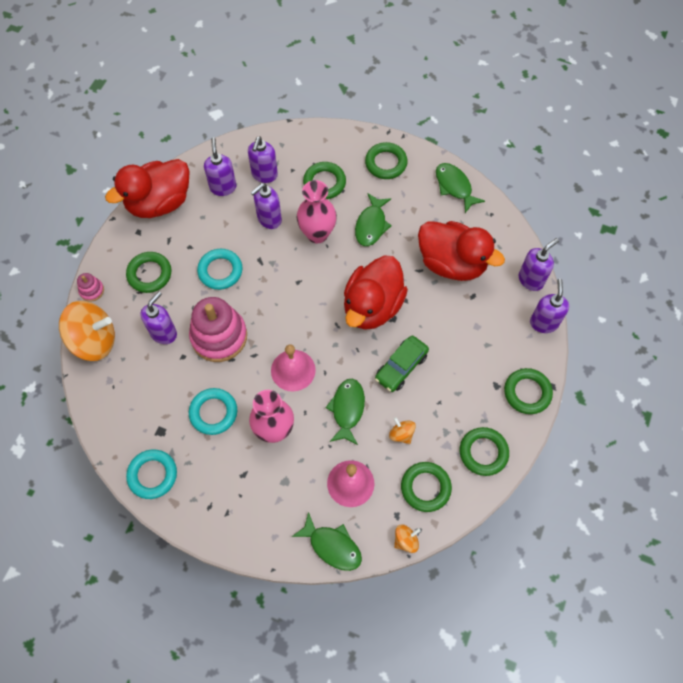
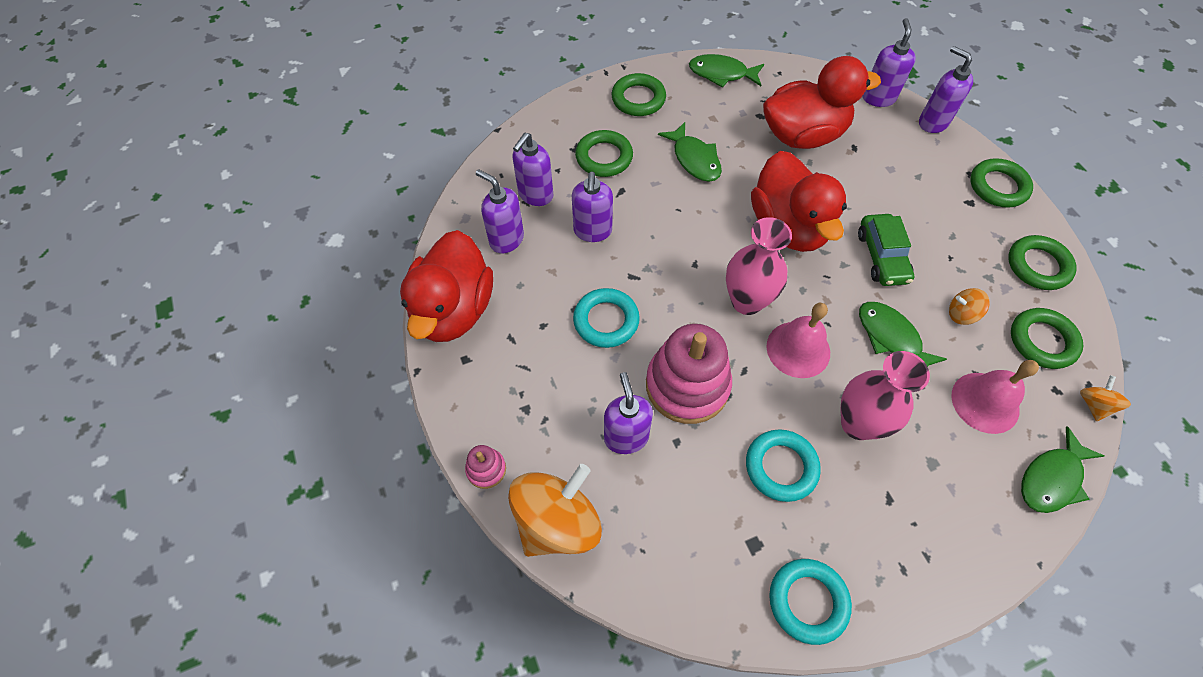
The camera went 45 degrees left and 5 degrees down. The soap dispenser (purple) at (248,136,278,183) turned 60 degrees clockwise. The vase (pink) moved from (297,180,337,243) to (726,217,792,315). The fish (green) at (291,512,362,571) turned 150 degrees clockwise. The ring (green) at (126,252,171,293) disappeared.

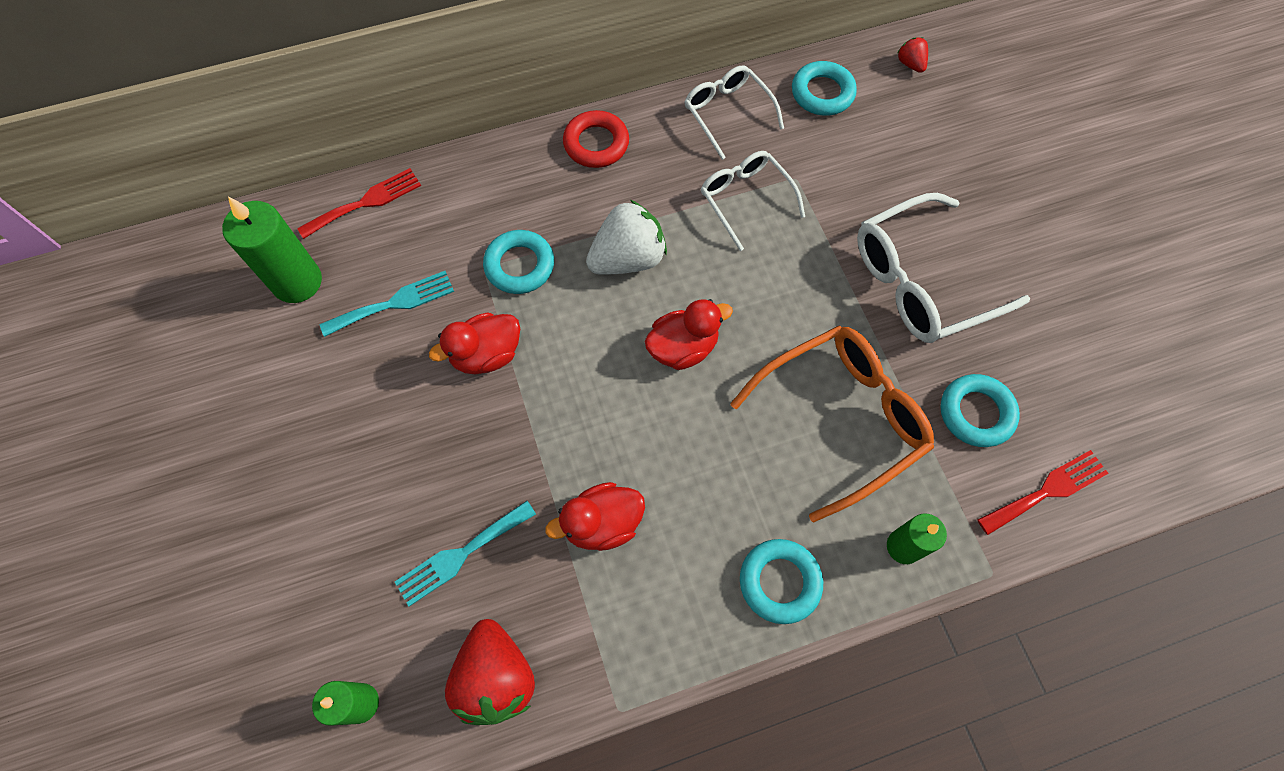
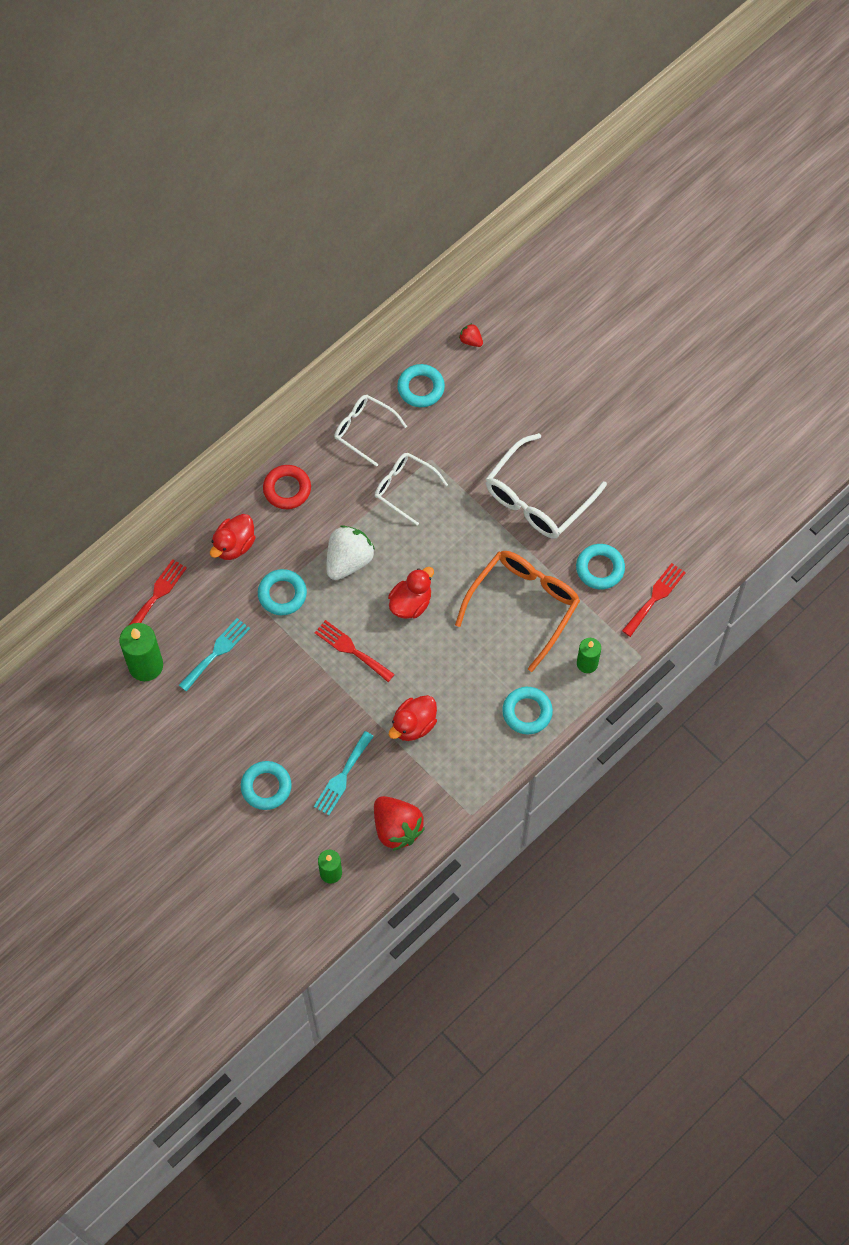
The camera went 25 degrees left and 0 degrees up. The duck (red) moved from (429,312,520,374) to (210,514,256,560). The ring (turquoise) at (241,761,292,810) appeared. The fork (red) at (315,620,395,682) appeared.

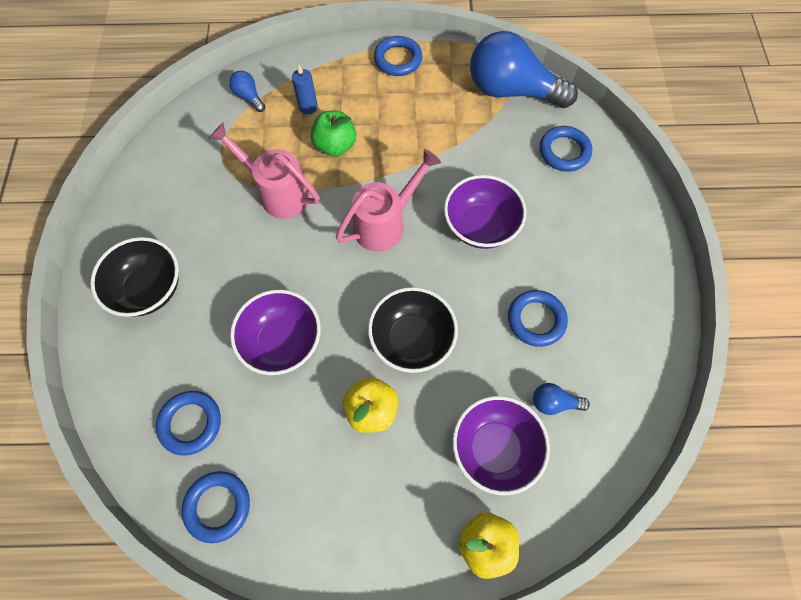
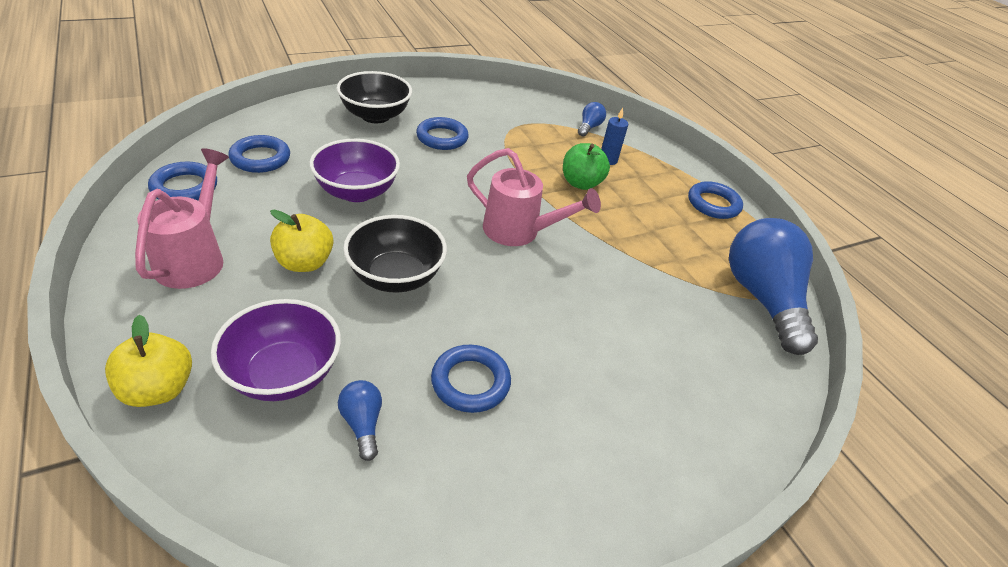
The camera went 60 degrees right and 25 degrees down. The watering can (pink) moved from (209,123,320,219) to (135,148,229,289). The ring (blue) moved from (539,126,592,171) to (416,117,469,150). The bowl (purple) at (444,175,527,249) disappeared.

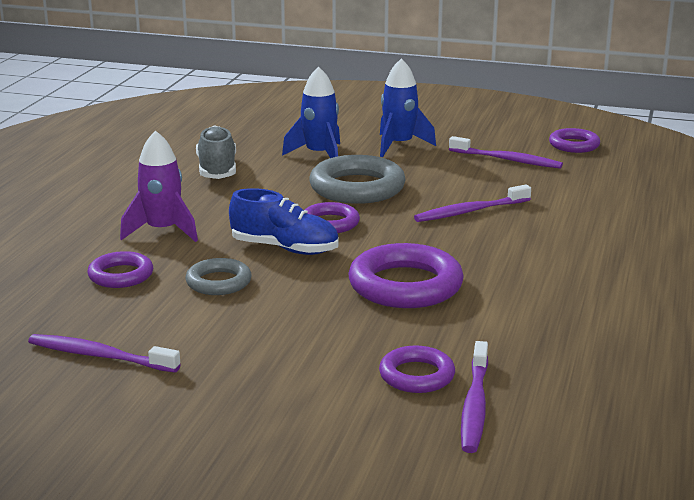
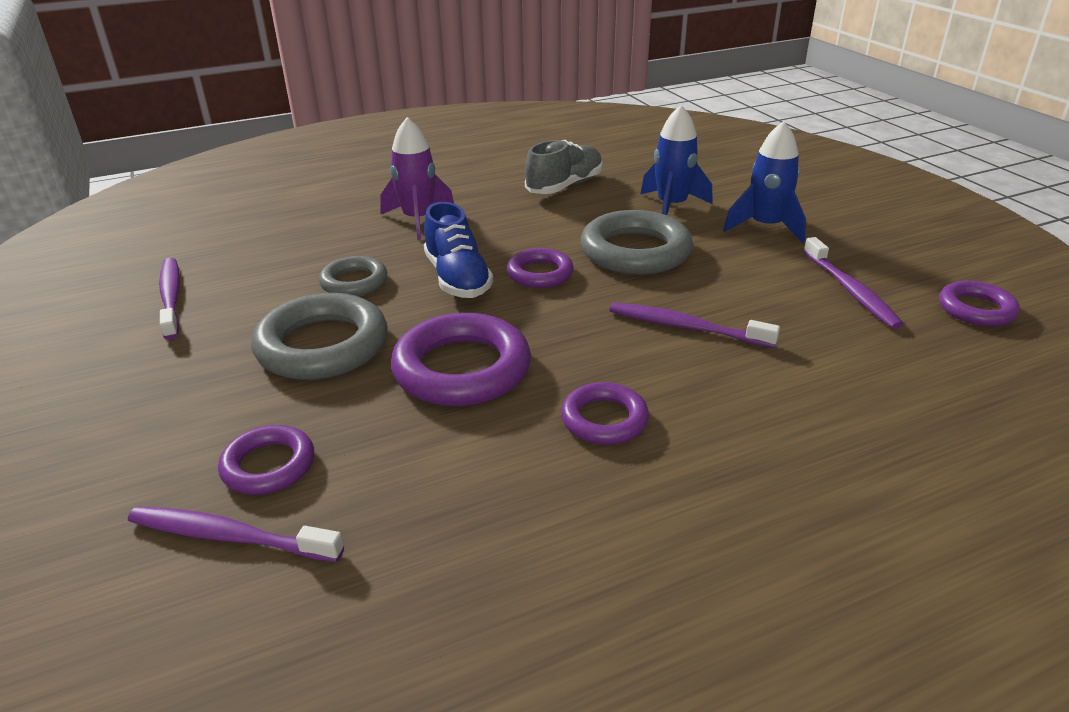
The camera went 50 degrees right and 10 degrees up. The toothbrush (purple) at (461,341,488,453) turned 45 degrees clockwise. The ring (grey) at (251,293,388,380) appeared. The ring (purple) moved from (88,251,153,288) to (561,382,649,445).

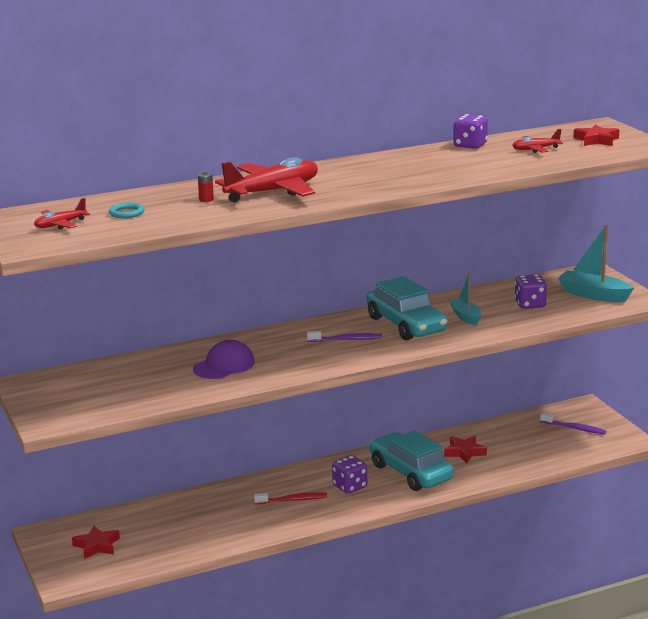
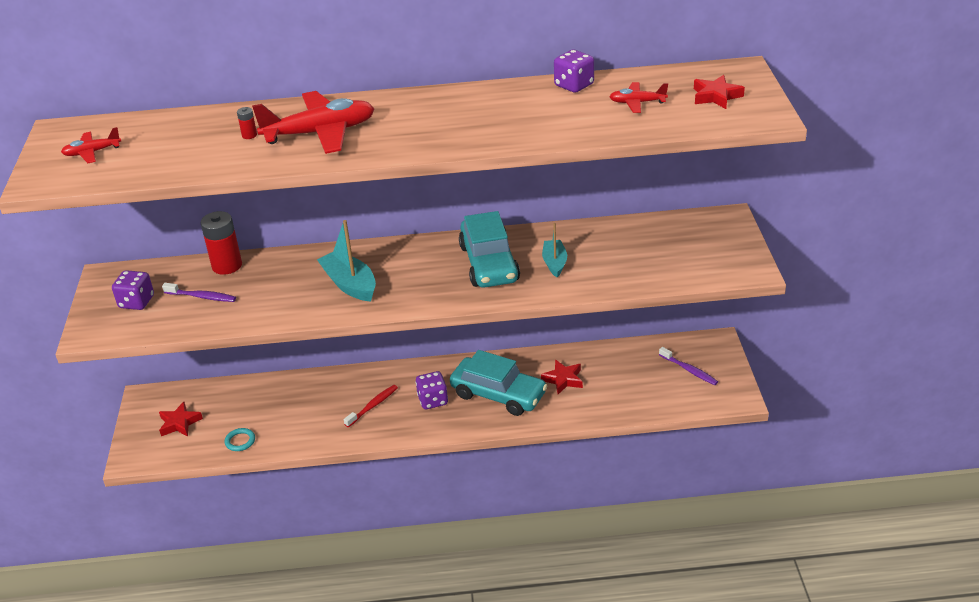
The camera went 20 degrees right and 15 degrees up. The dice (purple) moved from (514,275,547,309) to (112,270,154,310). The toothbrush (purple) moved from (307,331,382,342) to (162,283,236,302). The battery (red) at (201,211,242,275) appeared. The ring (turquoise) moved from (109,202,144,218) to (225,428,255,451). The boat (turquoise) moved from (558,225,634,302) to (317,220,376,302). The toothbrush (red) at (254,492,327,504) turned 60 degrees counterclockwise. The car (turquoise) at (370,430,454,491) turned 135 degrees clockwise. The cap (purple) at (193,340,255,379) disappeared.

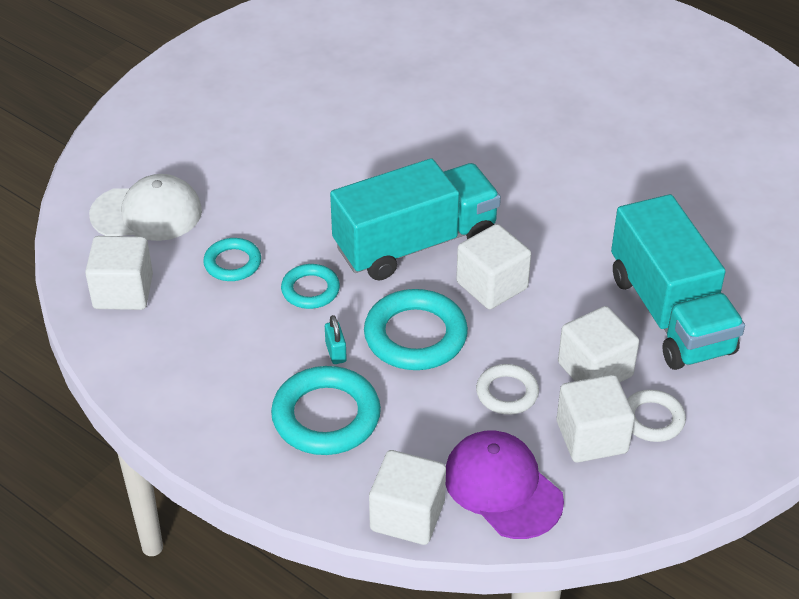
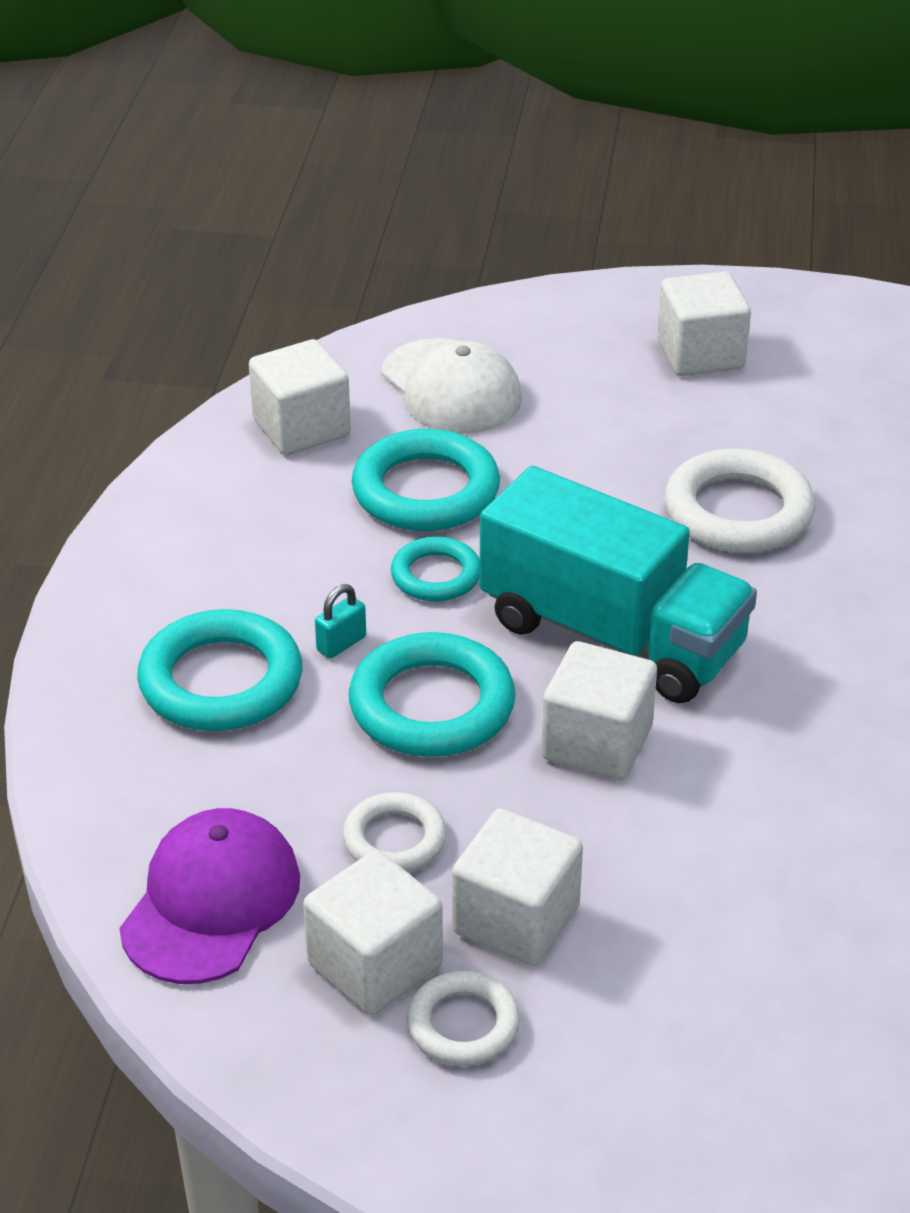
The camera went 60 degrees right and 5 degrees down. The ring (turquoise) at (203,238,261,281) changed to 1.71 times the size. The cube (white) moved from (369,450,446,545) to (657,271,751,376). The ring (white) at (665,448,815,553) appeared. The truck (turquoise) at (611,194,745,370) disappeared.

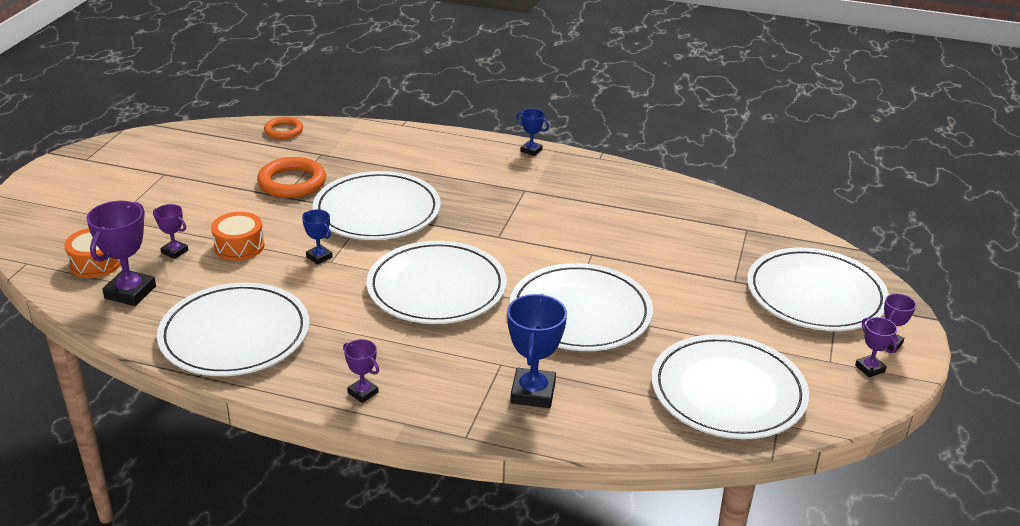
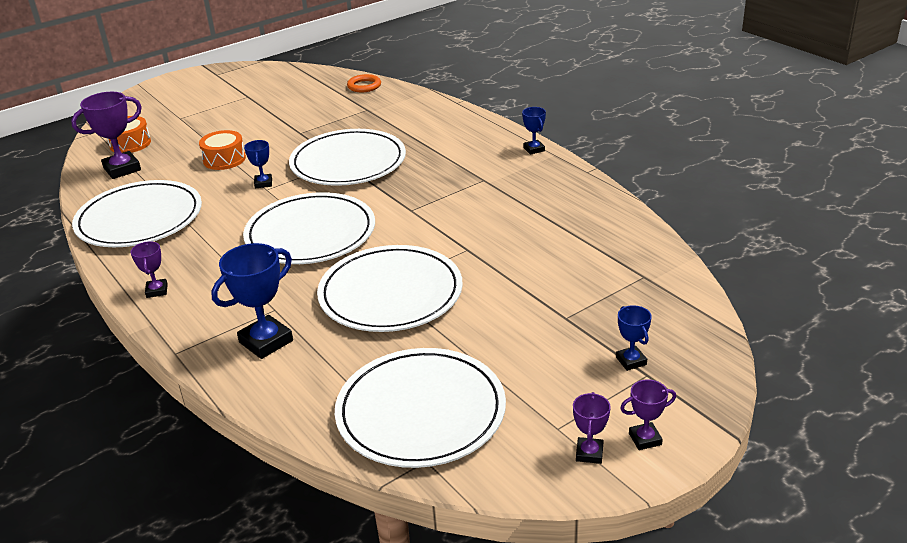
The camera went 40 degrees right and 0 degrees up. The plate (white) at (747,248,889,331) was replaced by the trophy (blue) at (616,305,652,371). The trophy (purple) at (153,204,188,259) disappeared. The ring (orange) at (257,157,326,198) disappeared.

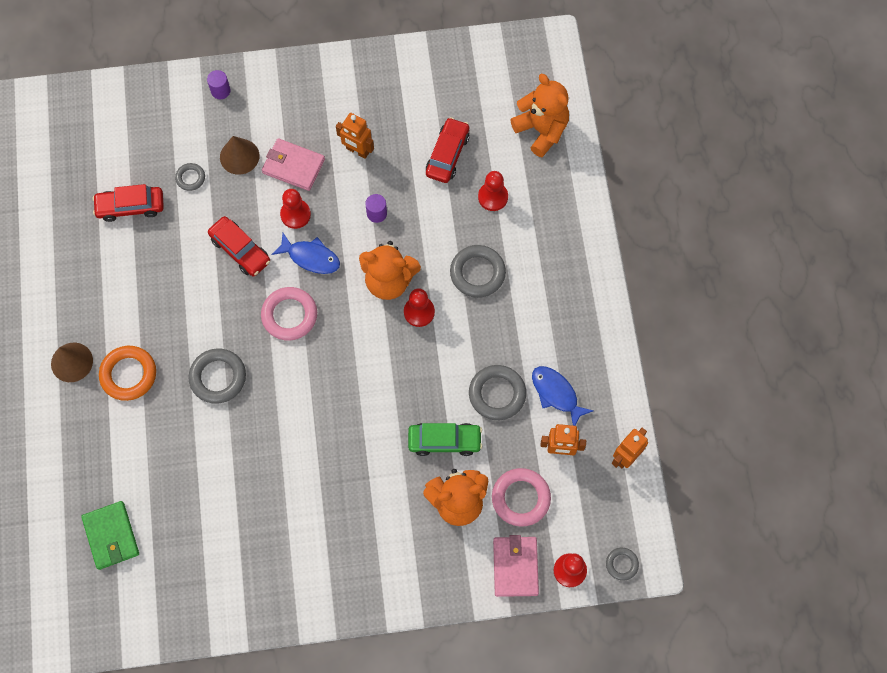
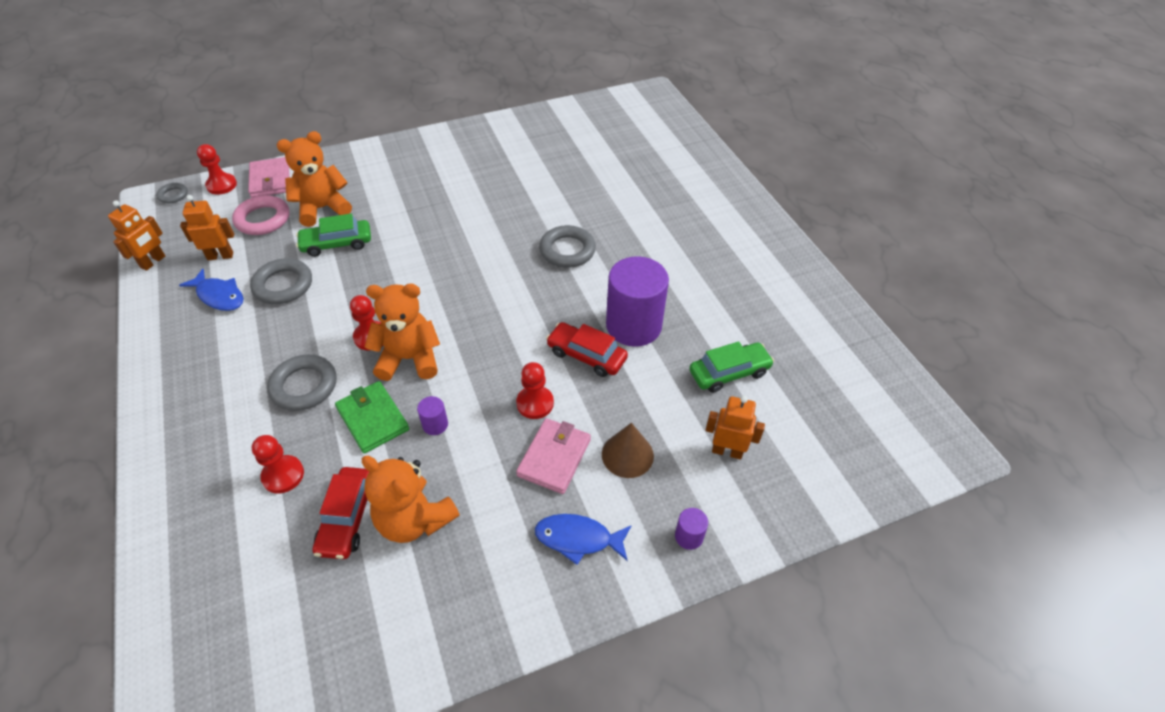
The camera went 165 degrees right and 20 degrees down. The wallet (green) moved from (81,501,139,570) to (335,381,409,454). The teddy bear (orange) moved from (510,74,569,157) to (362,456,460,543). The wallet (pink) at (262,138,325,191) turned 75 degrees counterclockwise. The fish (blue) moved from (271,233,340,274) to (535,514,632,565). The cylinder (purple) at (606,256,669,347) appeared. The car (red) at (92,184,164,222) became the car (green) at (689,341,774,393). The robot (orange) moved from (336,113,374,159) to (706,396,765,459). The cone (brown) at (51,343,93,382) disappeared. The ring (orange) at (99,346,156,401) disappeared. The ring (grey) at (175,163,205,191) disappeared. The ring (pink) at (261,287,317,341) disappeared.

